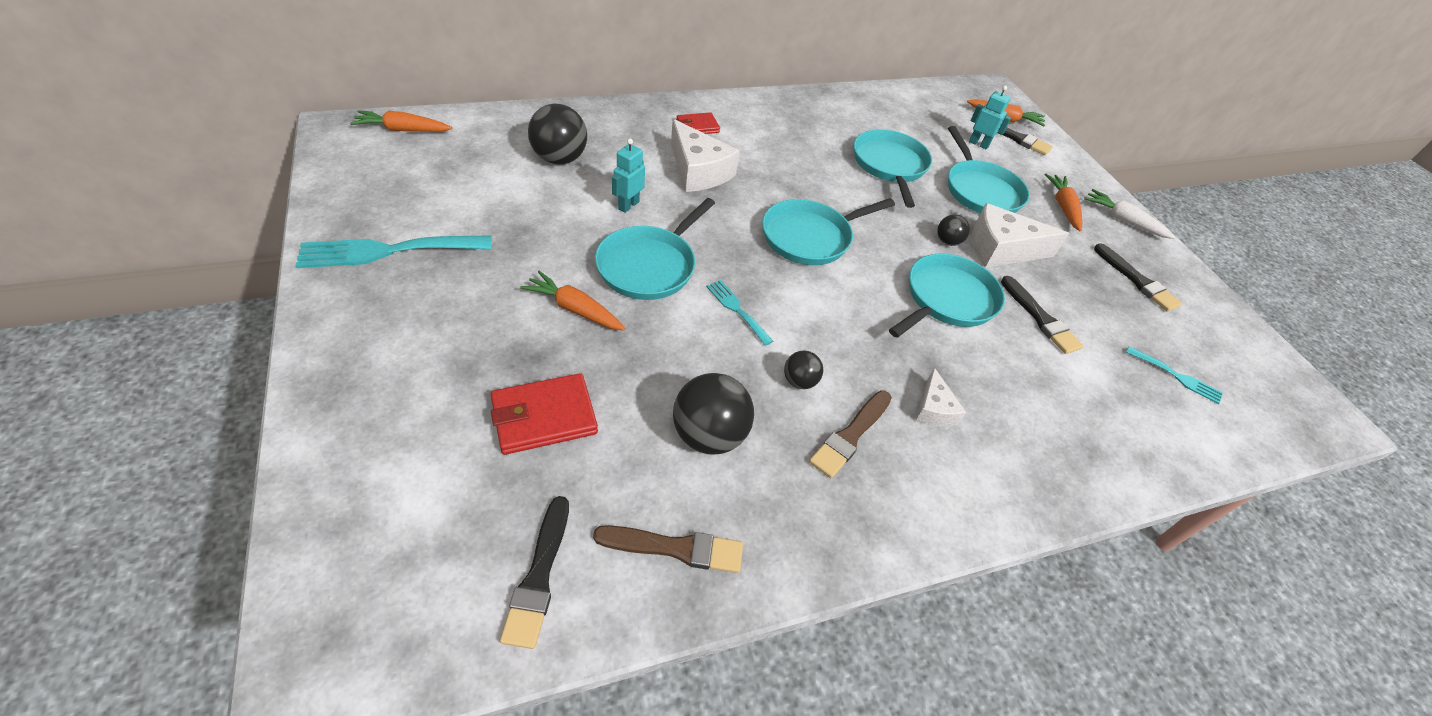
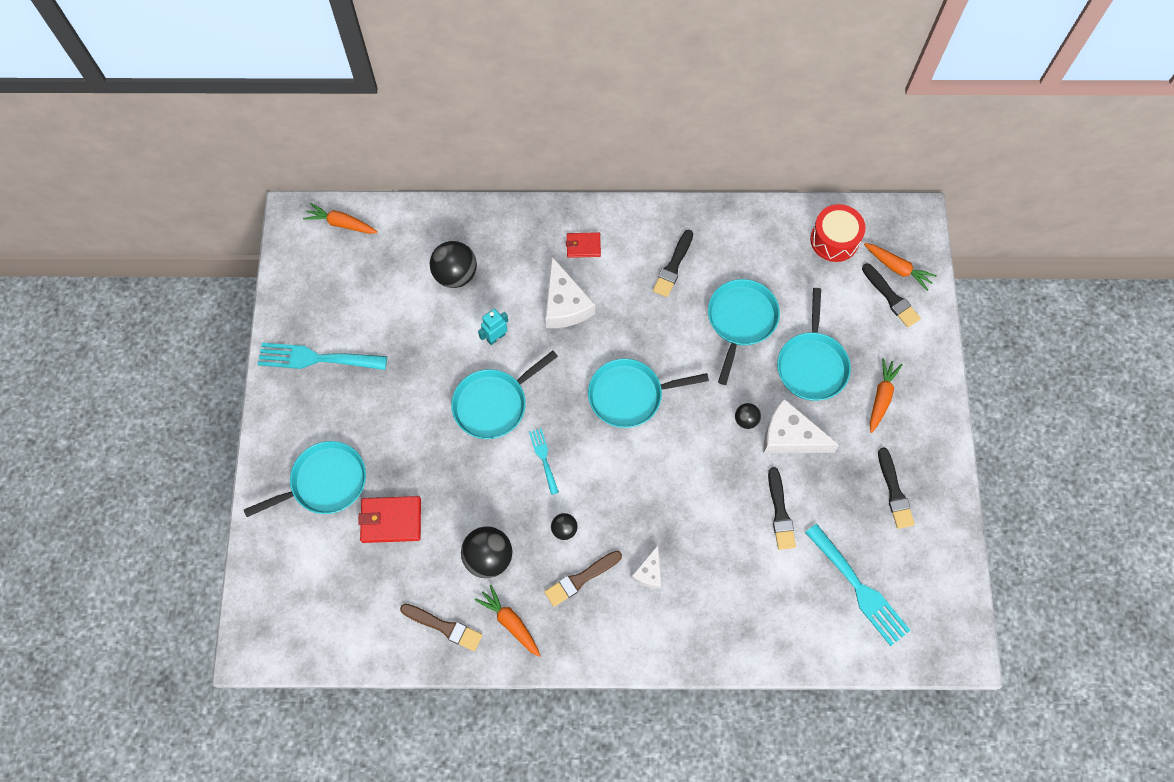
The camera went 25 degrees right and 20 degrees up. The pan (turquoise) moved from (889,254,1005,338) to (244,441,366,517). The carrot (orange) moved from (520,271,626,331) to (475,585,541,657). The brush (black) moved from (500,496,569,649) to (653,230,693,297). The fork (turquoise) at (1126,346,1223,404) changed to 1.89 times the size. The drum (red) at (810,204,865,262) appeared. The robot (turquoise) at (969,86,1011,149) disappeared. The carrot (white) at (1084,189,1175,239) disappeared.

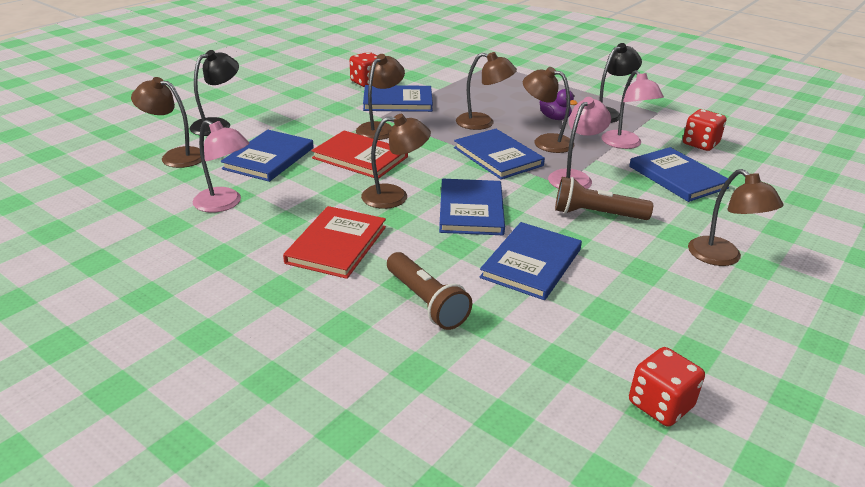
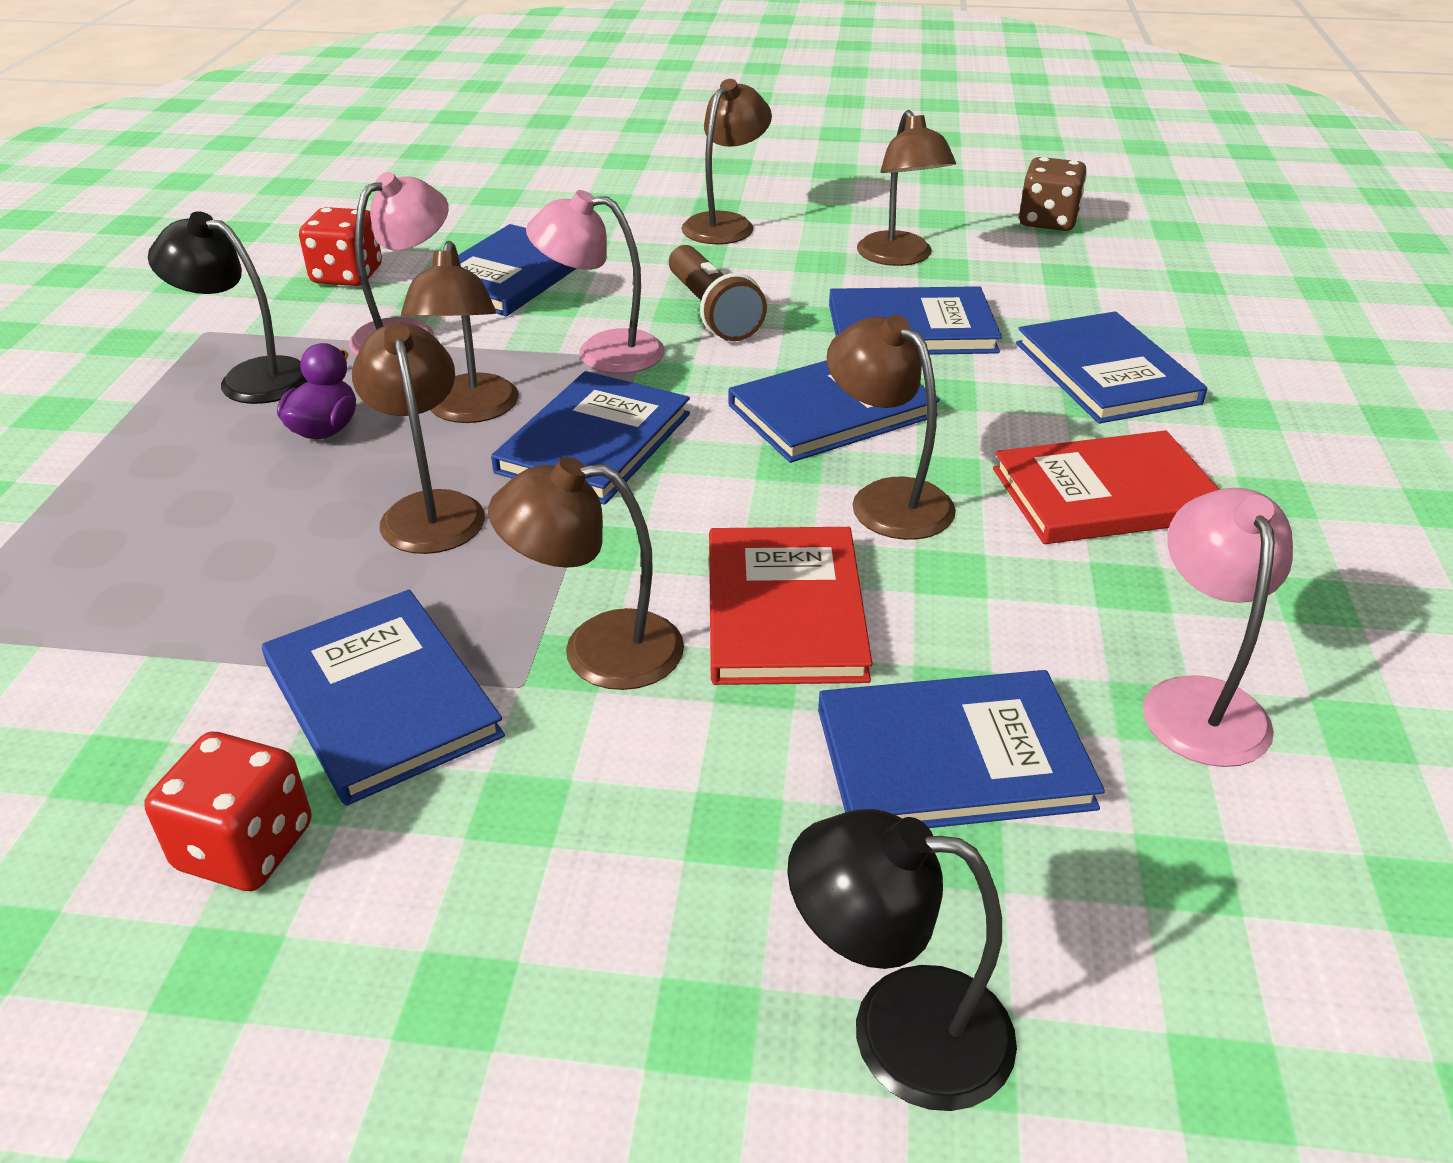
The camera went 120 degrees left and 5 degrees up. The lamp (brown) moved from (131,77,202,168) to (857,110,956,266). The flashlight (brown) at (387,252,472,330) was replaced by the book (blue) at (1016,312,1207,424). The dice (red) at (629,347,705,427) became the dice (brown) at (1019,157,1087,231).

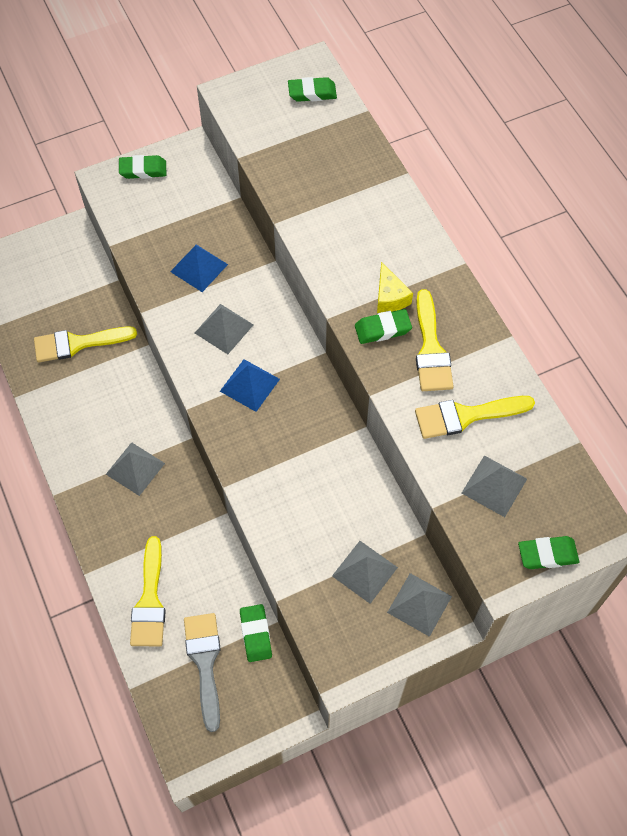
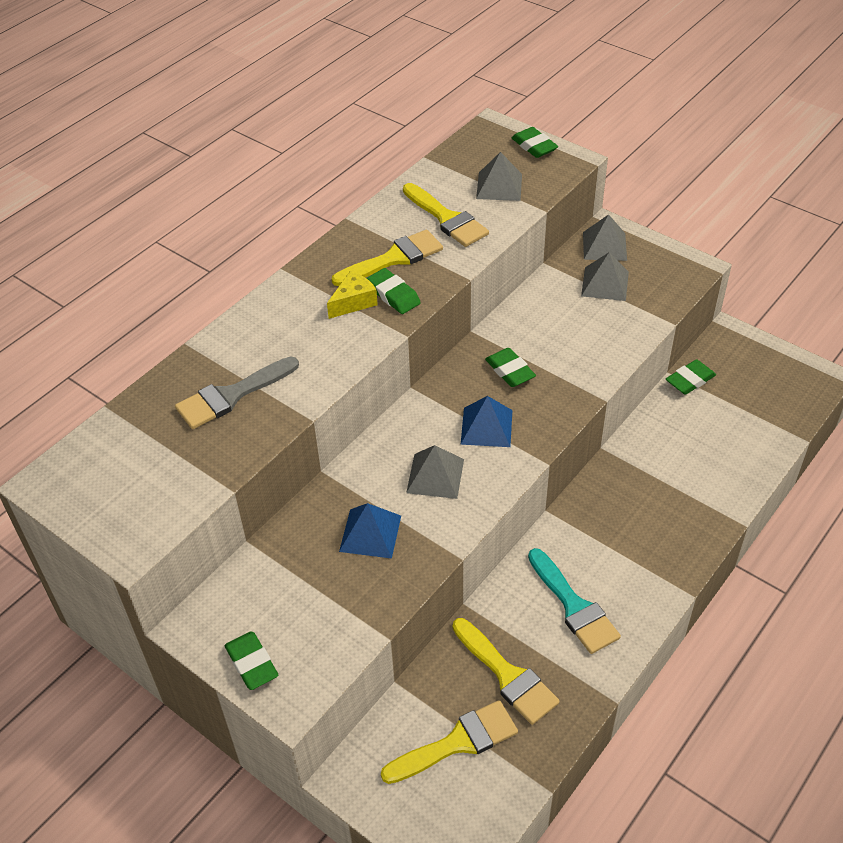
The camera went 115 degrees left and 15 degrees down. The brush (grey) moved from (184,613,221,732) to (175,356,299,429). The brush (yellow) moved from (130,536,166,646) to (381,700,518,784). The eraser (green) moved from (288,77,337,102) to (485,348,536,387). The brush (turquoise) at (528,548,621,654) appeared. The pyramid (grey) at (106,442,165,496) disappeared.

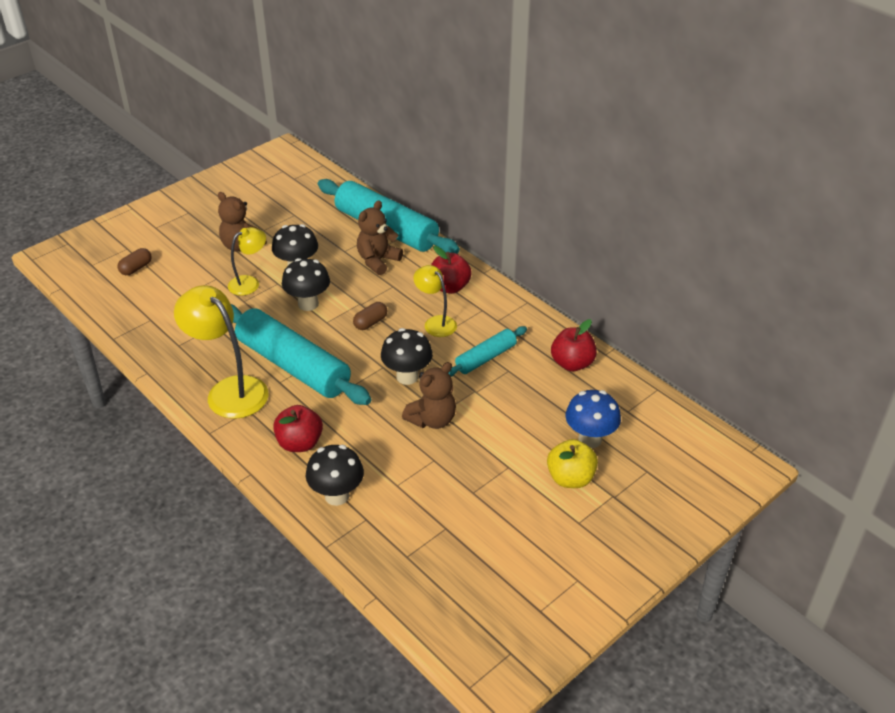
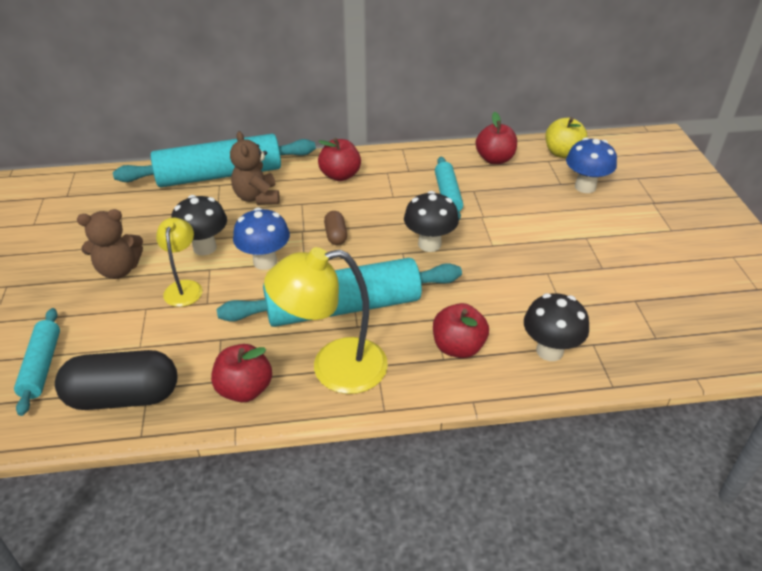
The camera went 55 degrees left and 0 degrees up. The capsule (brown) at (117,248,152,275) was replaced by the rolling pin (turquoise) at (14,308,60,416). The capsule (black) at (55,350,177,410) appeared. The apple (red) at (211,344,272,402) appeared. The mushroom (black) at (282,258,330,311) became the mushroom (blue) at (233,207,290,270). The apple (yellow) moved from (547,439,598,488) to (545,117,587,158). The teddy bear (brown) at (402,362,456,429) disappeared. The lamp (yellow) at (413,265,457,337) disappeared.

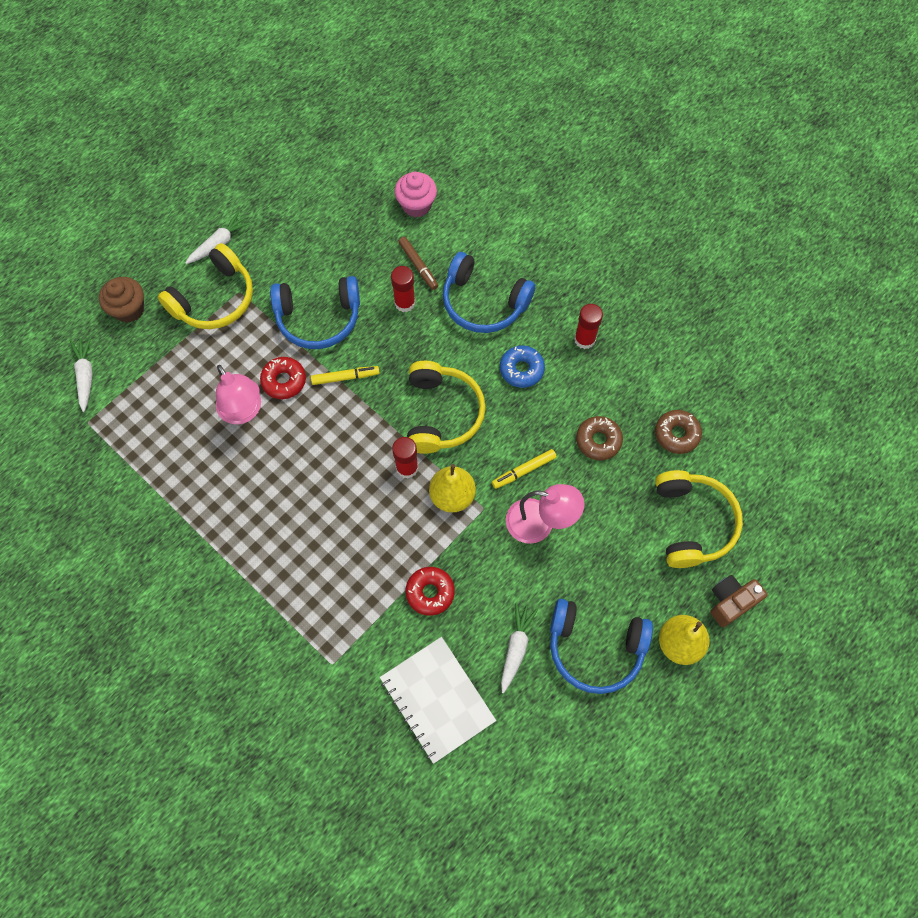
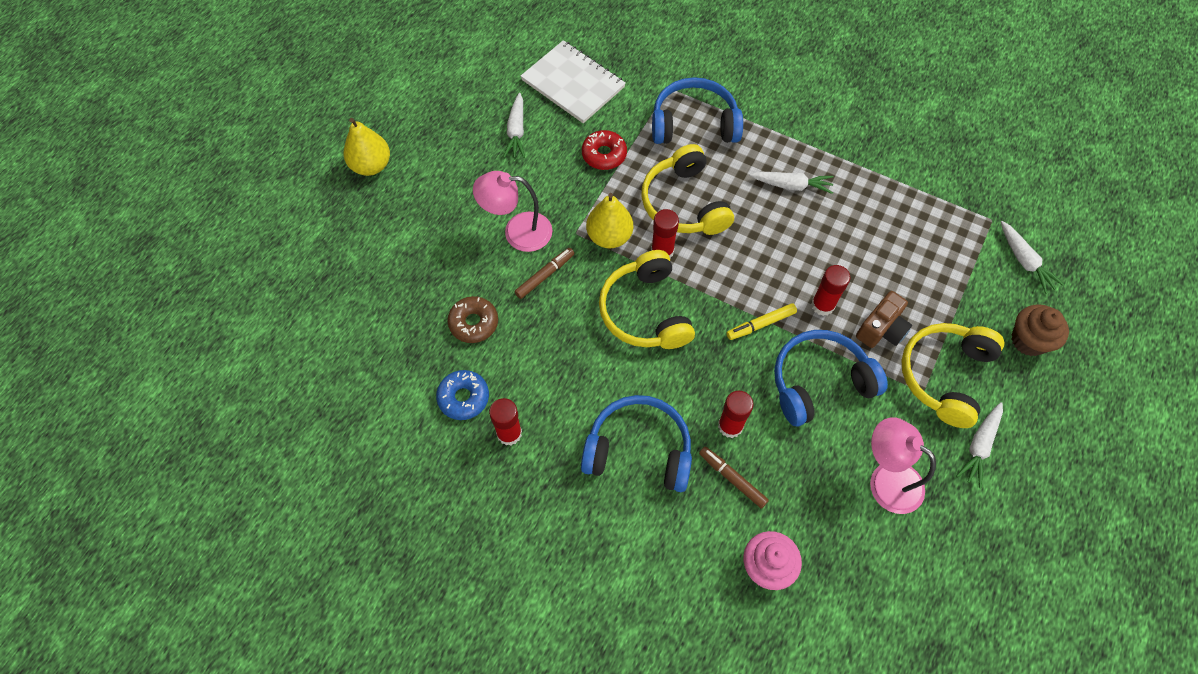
The camera went 165 degrees right and 5 degrees down. The donut (blue) moved from (500,345,545,388) to (436,370,489,420). The marker (yellow) at (492,449,557,489) became the marker (brown) at (514,248,574,299). The headphones (yellow) moved from (655,470,743,568) to (641,144,734,235). The headphones (blue) moved from (550,599,653,694) to (652,77,743,144). The carrot (white) at (749,172,834,194) appeared. The donut (red) at (260,357,306,399) was replaced by the glue stick (red) at (811,265,851,316). The camera (brown) moved from (710,575,767,627) to (856,291,912,348). The lamp (pink) moved from (216,365,261,424) to (870,417,936,514). The donut (brown) at (655,410,702,454) disappeared.

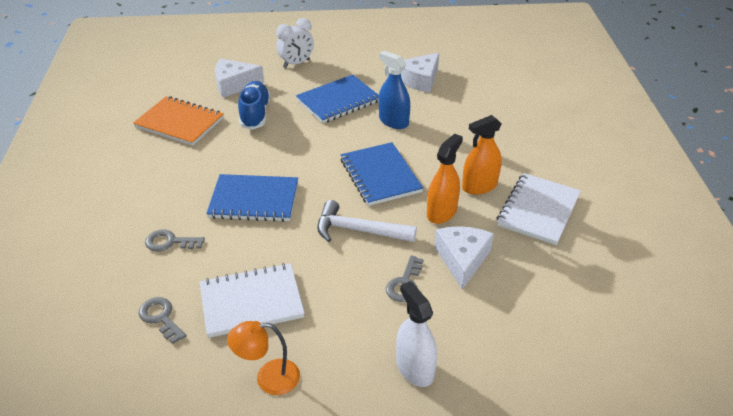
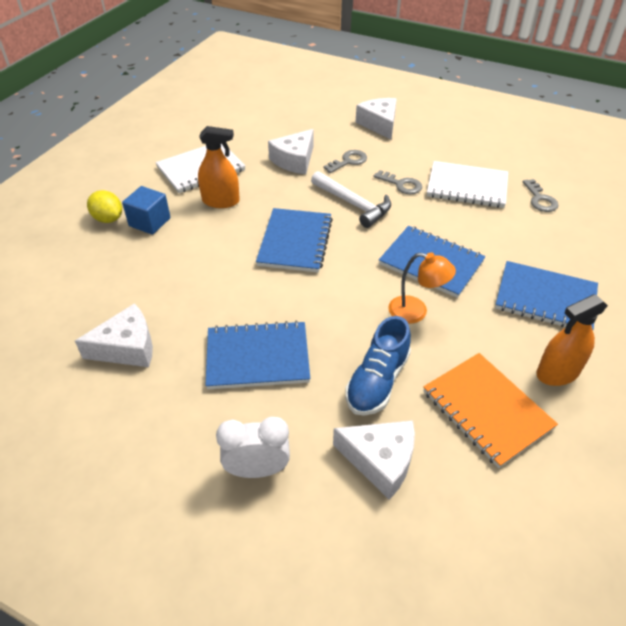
The camera went 150 degrees left and 5 degrees up. The lemon (yellow) at (87,190,122,223) appeared. The cube (blue) at (122,186,170,235) appeared. The spray bottle (white) at (396,281,437,387) was replaced by the cheese (white) at (356,98,397,140). The key (grey) moved from (145,230,205,251) to (373,170,422,194). The lamp (orange) moved from (227,321,300,395) to (388,252,456,324). The notebook (blue) at (495,261,598,330) appeared. The spray bottle (orange) moved from (427,133,463,224) to (536,294,608,386). The spray bottle (blue) at (379,51,410,129) disappeared.

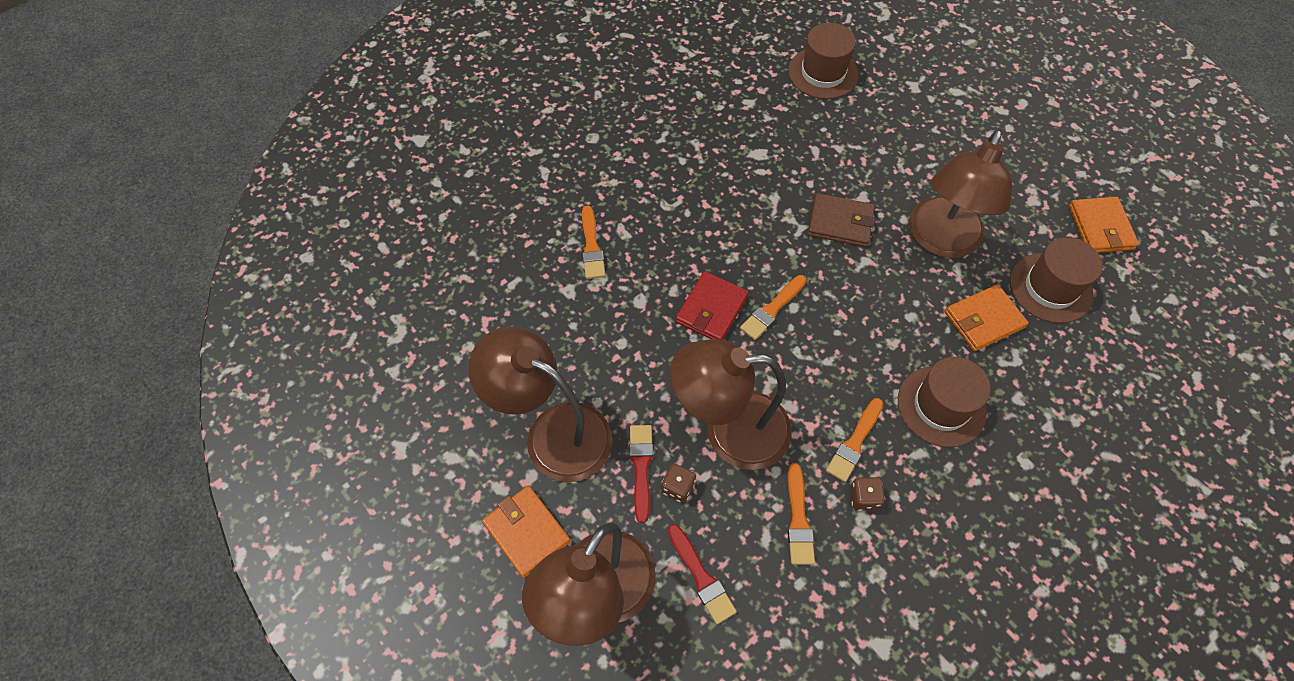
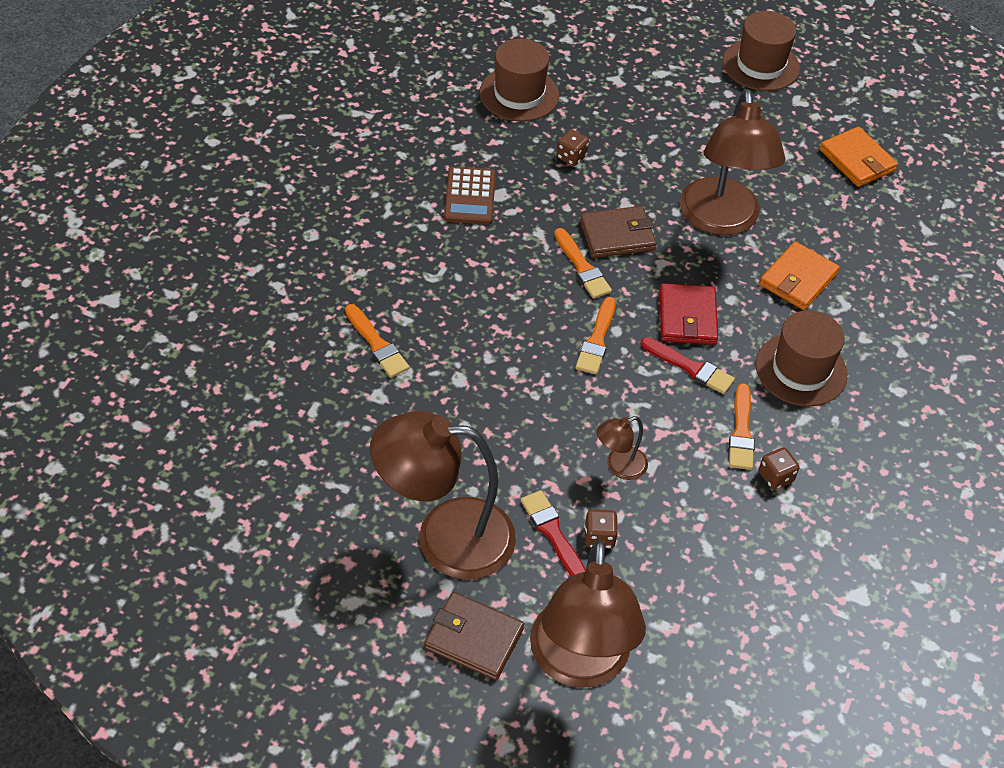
The camera went 30 degrees left and 10 degrees down. The wallet (orange) at (482,486,571,578) became the wallet (brown) at (424,592,524,680). The calculator (brown) at (444,166,496,225) appeared. The brush (orange) moved from (788,463,815,565) to (554,228,612,299). The dice (brown) at (557,129,589,166) appeared. The lamp (brown) at (670,339,792,470) changed to 0.44 times the size. The brush (red) moved from (668,524,737,624) to (641,337,735,394). The wallet (red) moved from (676,271,749,340) to (660,283,718,345). The hat (brown) moved from (1010,237,1103,323) to (723,11,800,91).

